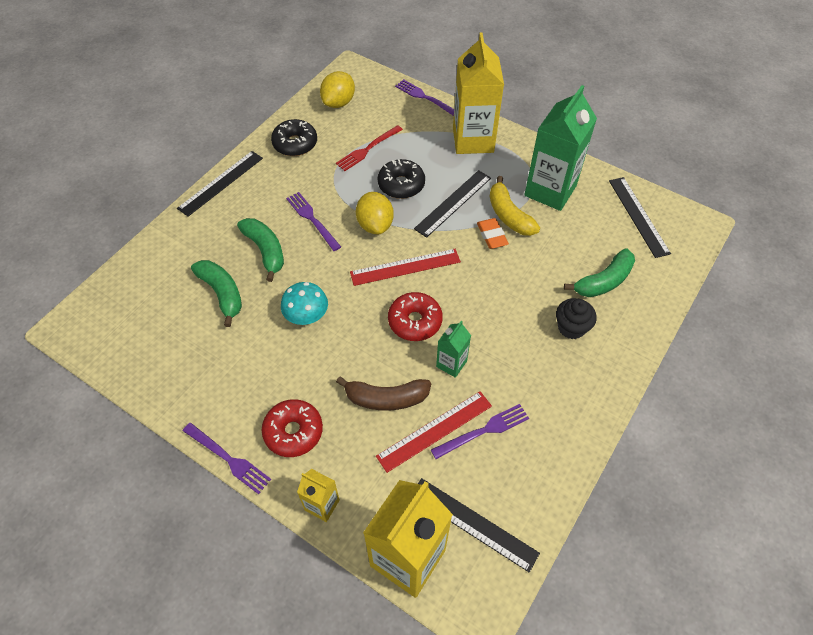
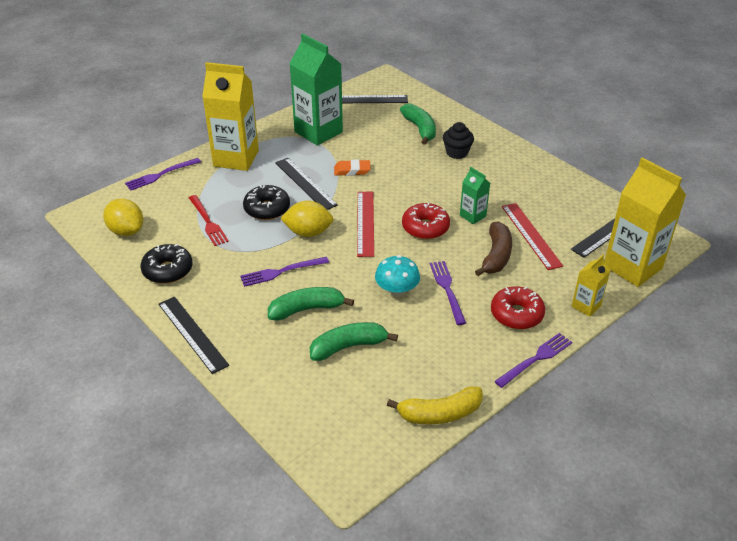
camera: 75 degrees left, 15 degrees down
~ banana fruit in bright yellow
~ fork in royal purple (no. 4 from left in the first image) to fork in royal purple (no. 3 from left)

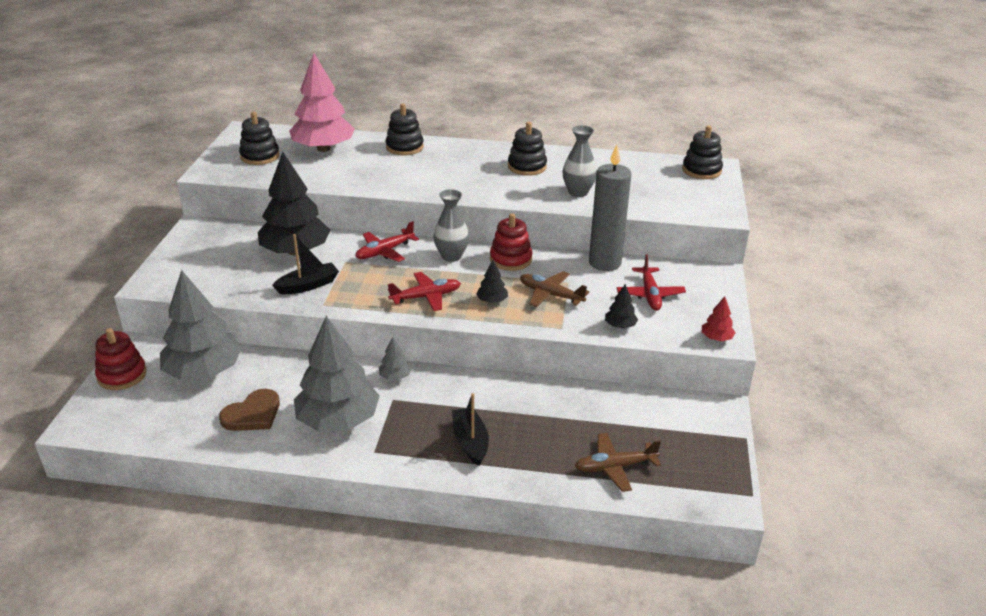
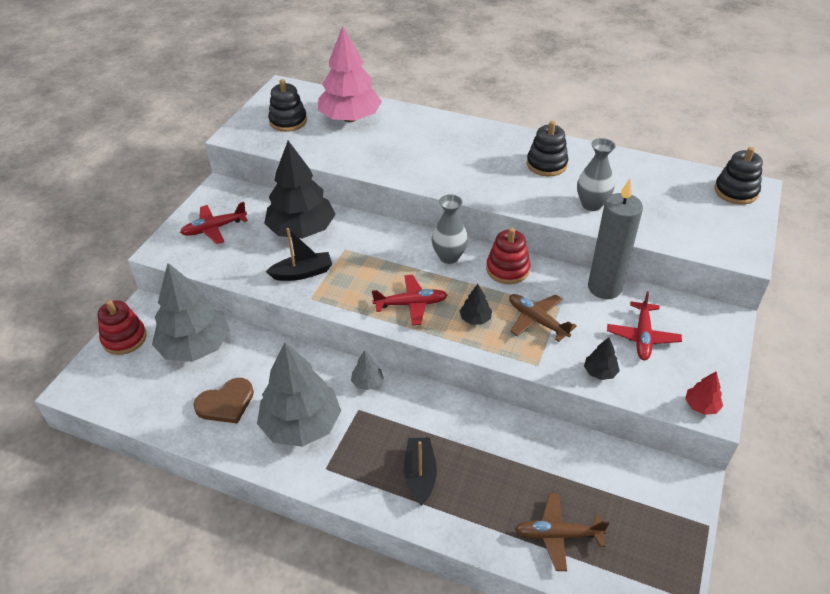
camera: 15 degrees right, 10 degrees up
~ toy plane in red (no. 1 from left)
- stacking toy in black (no. 2 from left)

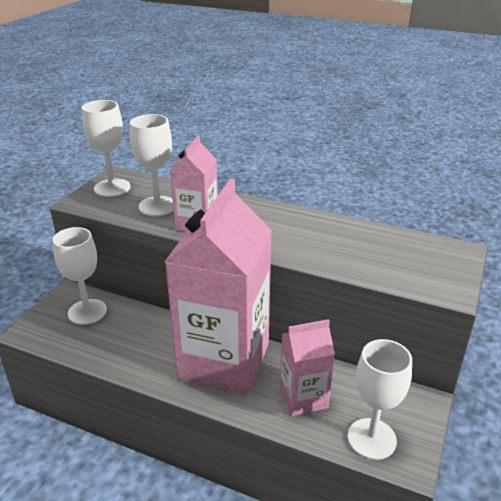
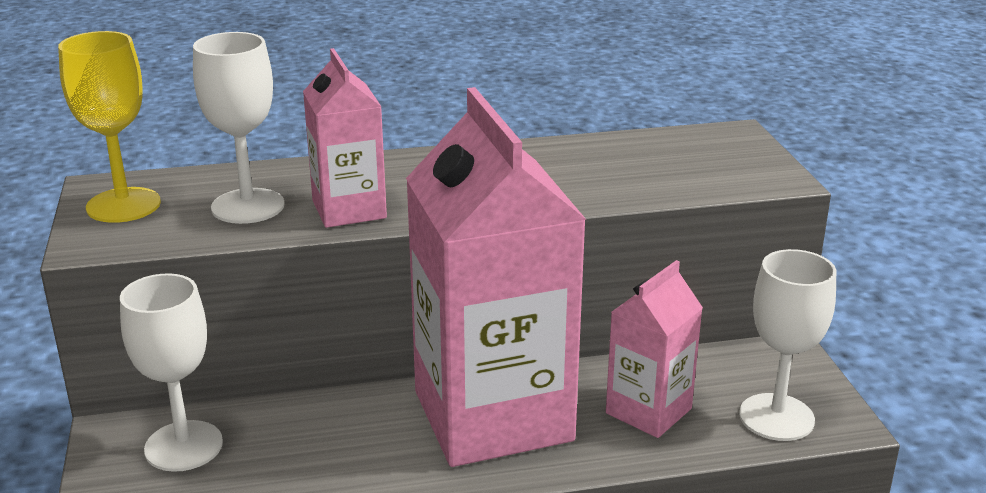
camera: 35 degrees left, 5 degrees down
~ goblet in pure white (no. 2 from left) to goblet in bright yellow

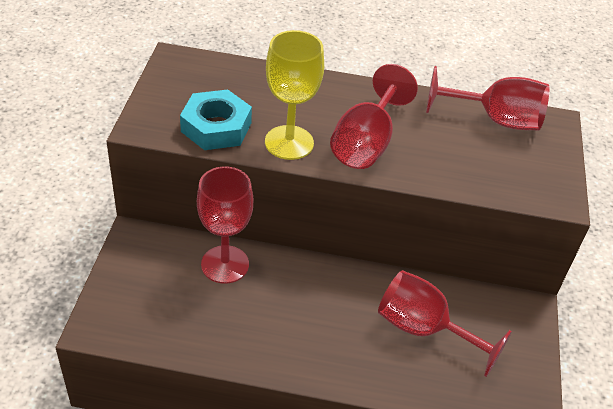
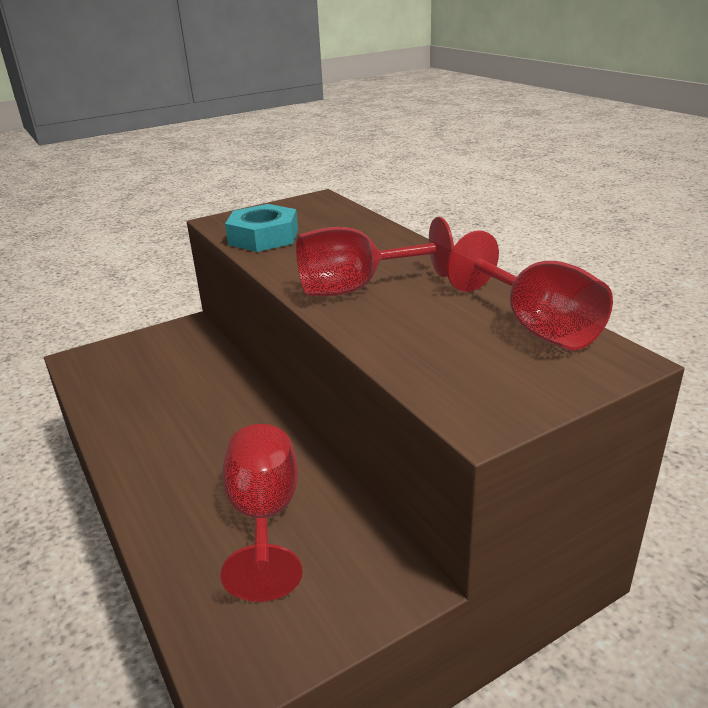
camera: 55 degrees right, 15 degrees down
- goblet in red (no. 1 from left)
- goblet in bright yellow

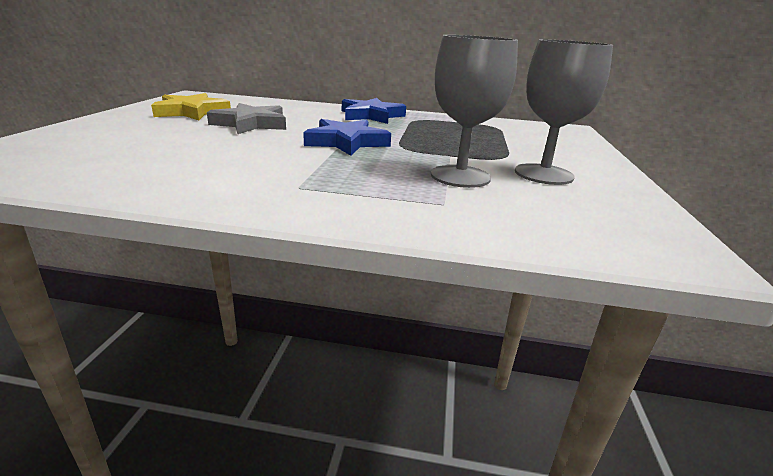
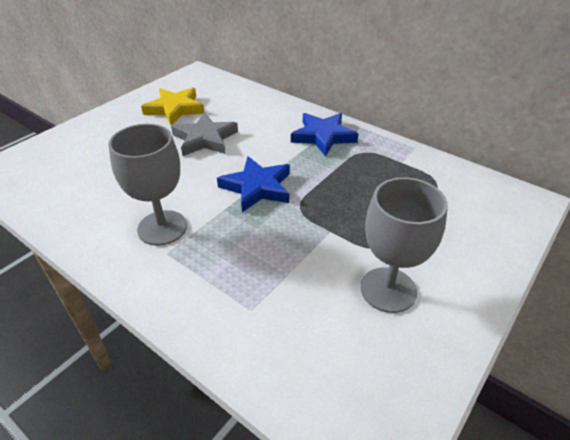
camera: 30 degrees right, 15 degrees up
~ goblet in grey (no. 1 from left)

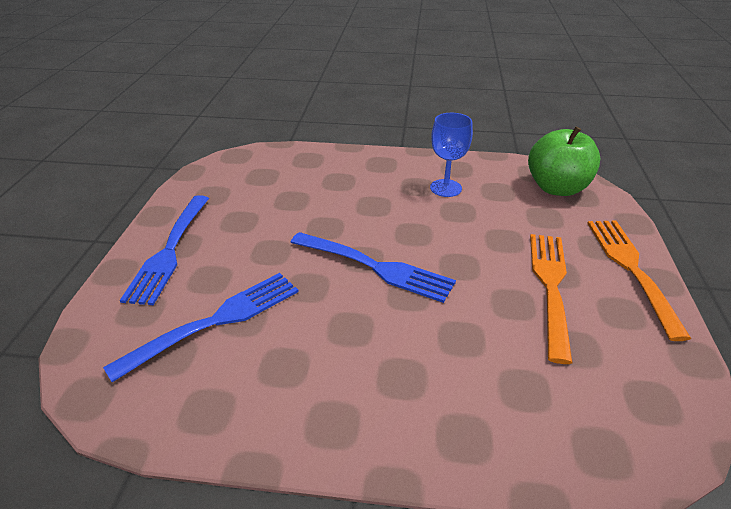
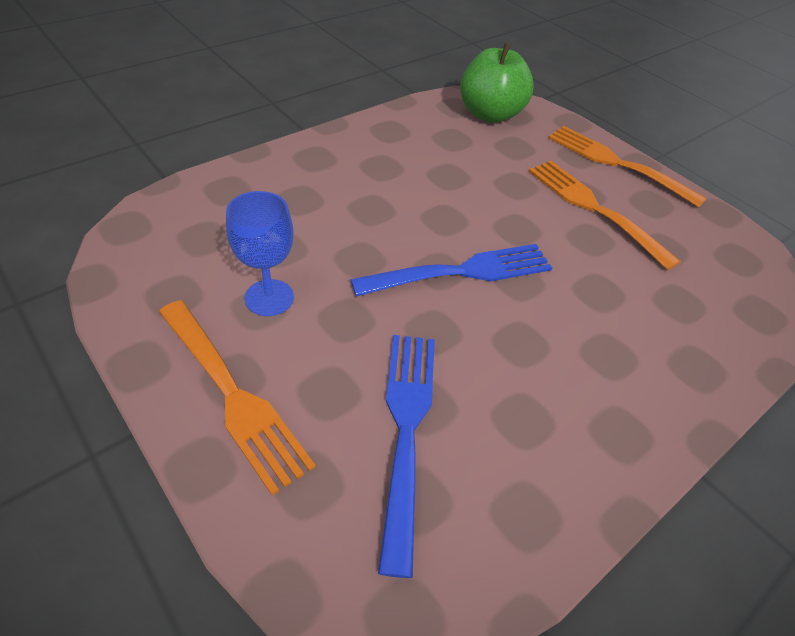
camera: 50 degrees left, 10 degrees up
~ fork in blue (no. 1 from left) to fork in bright orange (no. 1 from left)
~ goblet in blue

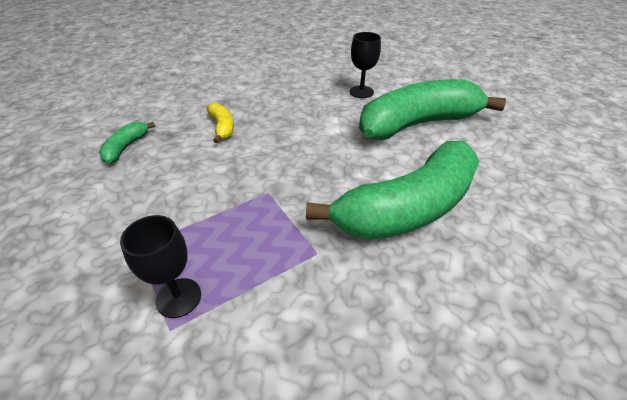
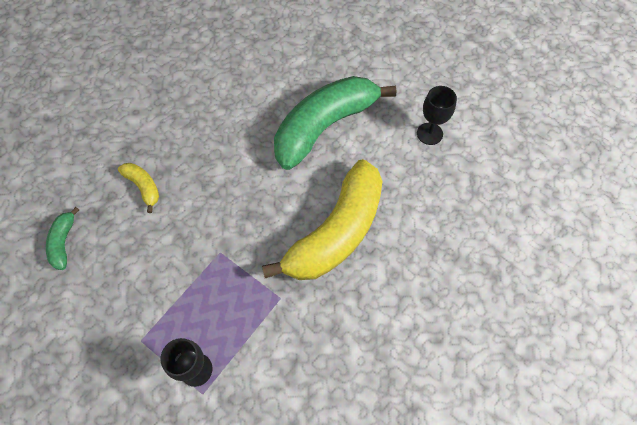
camera: 20 degrees left, 20 degrees up
~ banana fruit in leaf-green (no. 2 from left) to banana fruit in bright yellow (no. 2 from left)
~ goblet in black (no. 2 from left)

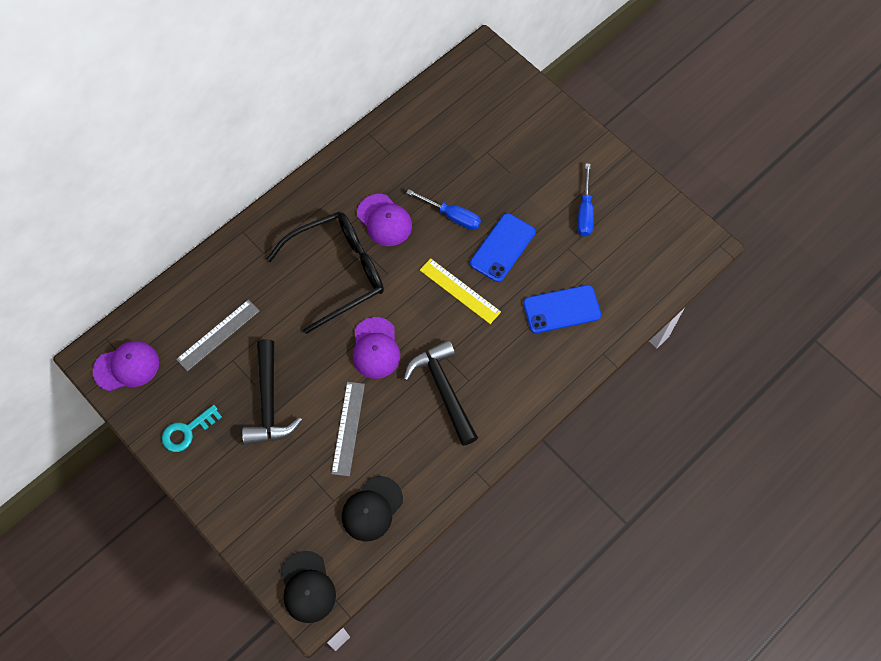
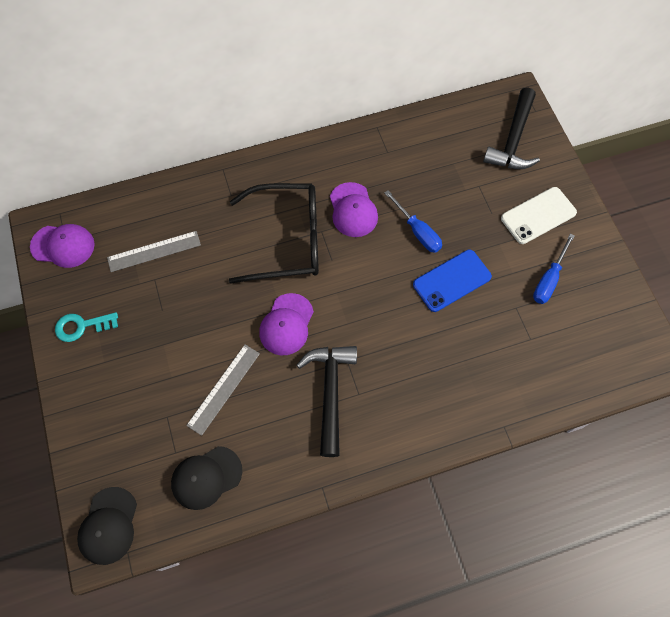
camera: 25 degrees right, 0 degrees up
~ claw hammer in black (no. 1 from left in the first image) to claw hammer in black (no. 2 from left)
+ smartphone in pure white
- ruler in bright yellow
- smartphone in blue (no. 2 from left)

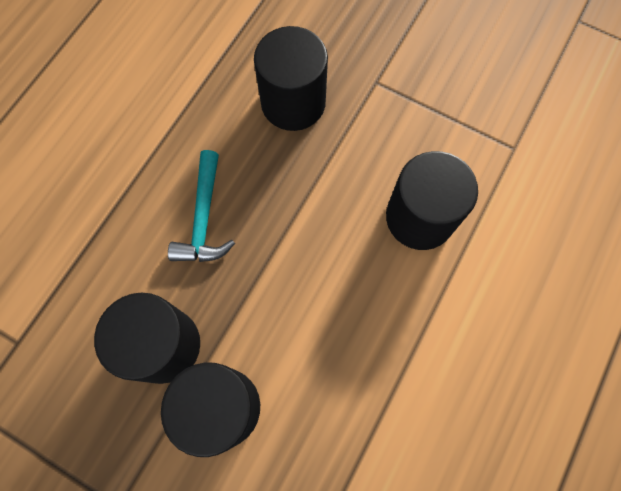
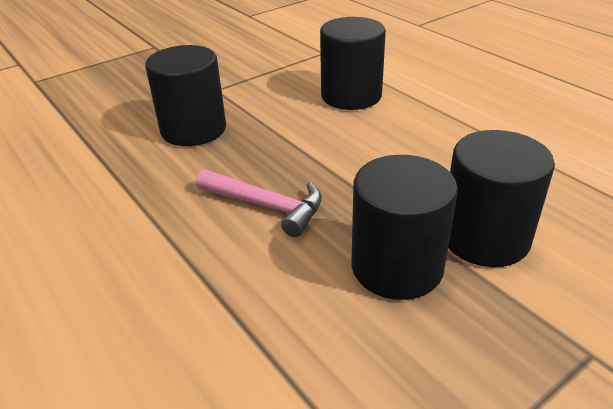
camera: 65 degrees left, 35 degrees down
~ claw hammer in teal to claw hammer in pink

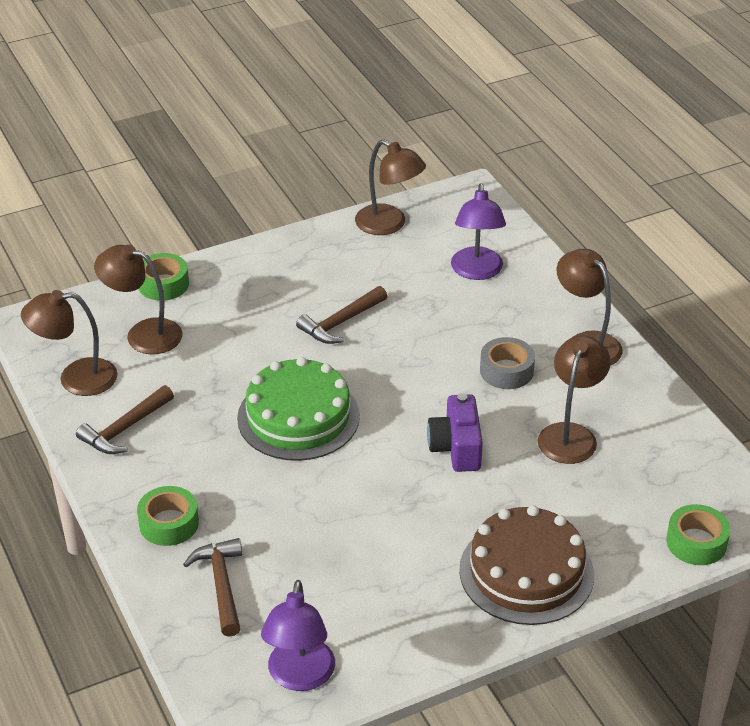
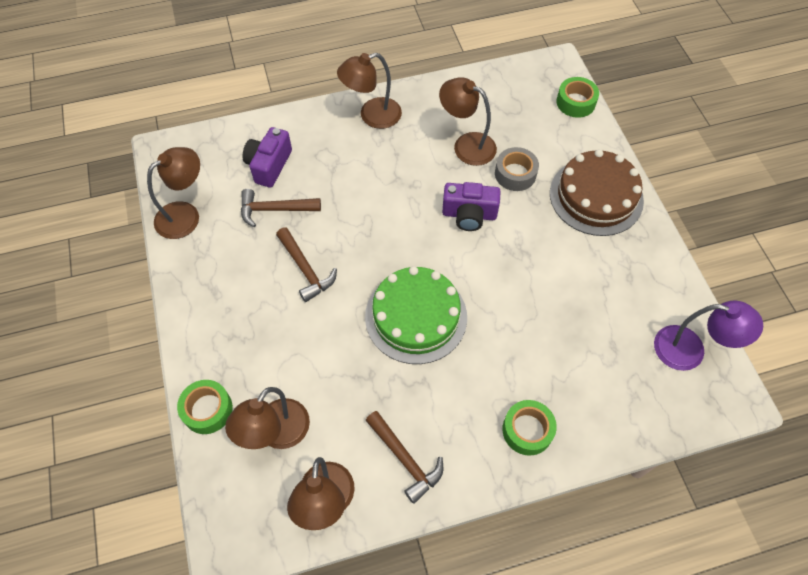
camera: 80 degrees left, 20 degrees up
~ claw hammer in dark brown (no. 2 from left in the first image) to claw hammer in dark brown (no. 1 from left)
~ lamp in royal purple (no. 2 from left) to camera in royal purple (no. 1 from left)
~ tape in grey

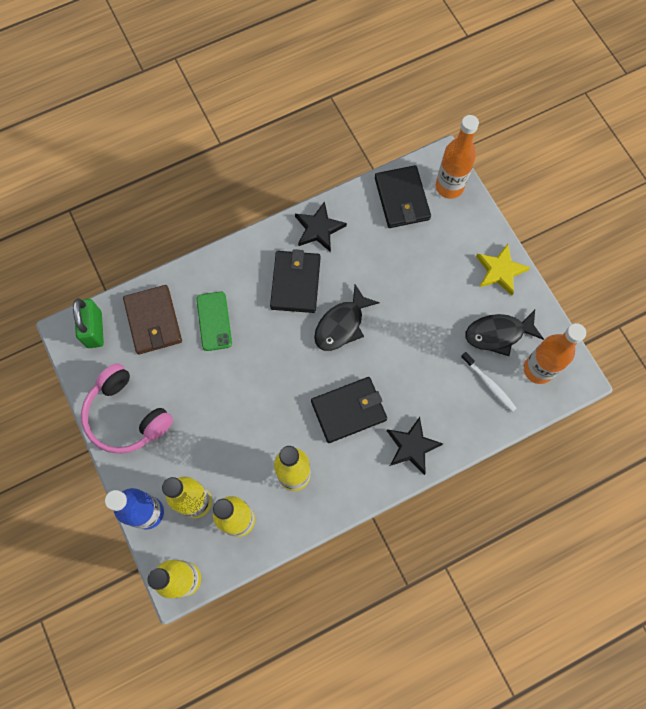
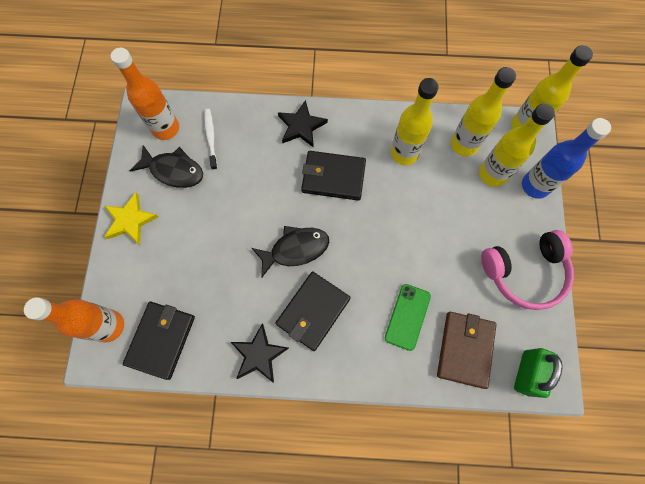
camera: 150 degrees left, 0 degrees up
~ headset in pink 90 degrees clockwise

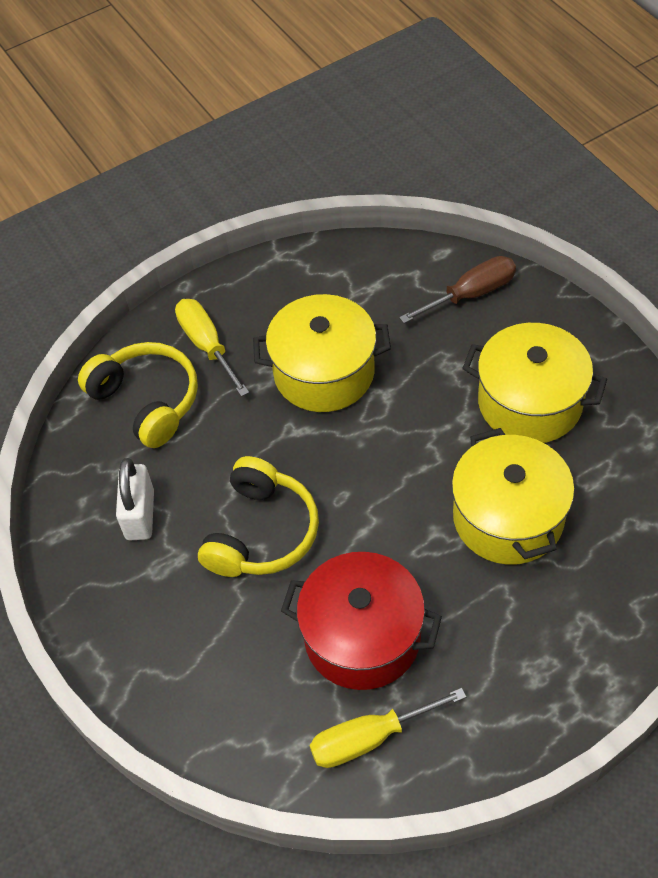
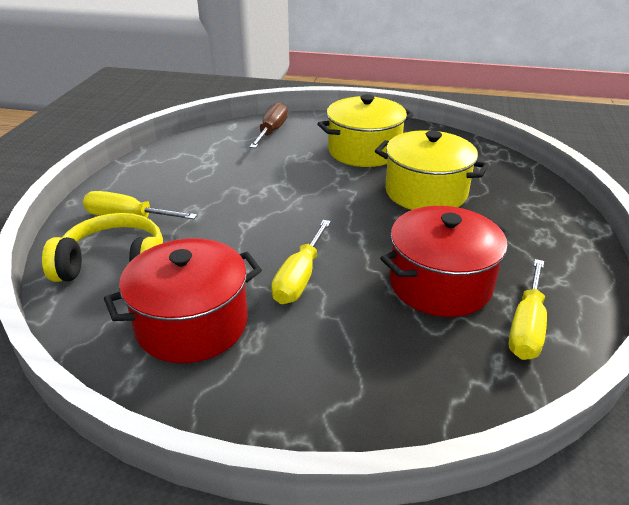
camera: 50 degrees left, 20 degrees down
~ padlock in pure white to stockpot in red (no. 1 from left)
~ headset in bright yellow (no. 2 from left) to flat screwdriver in bright yellow (no. 2 from left)
- stockpot in bright yellow (no. 1 from left)

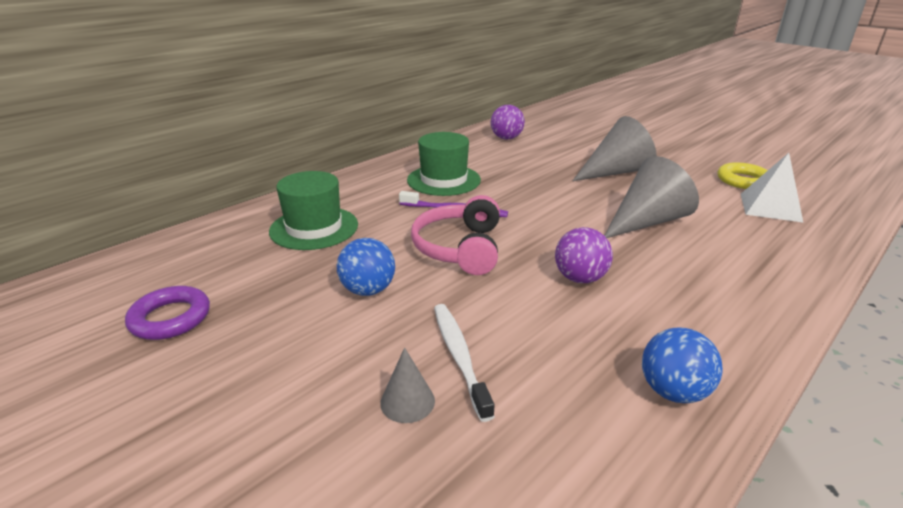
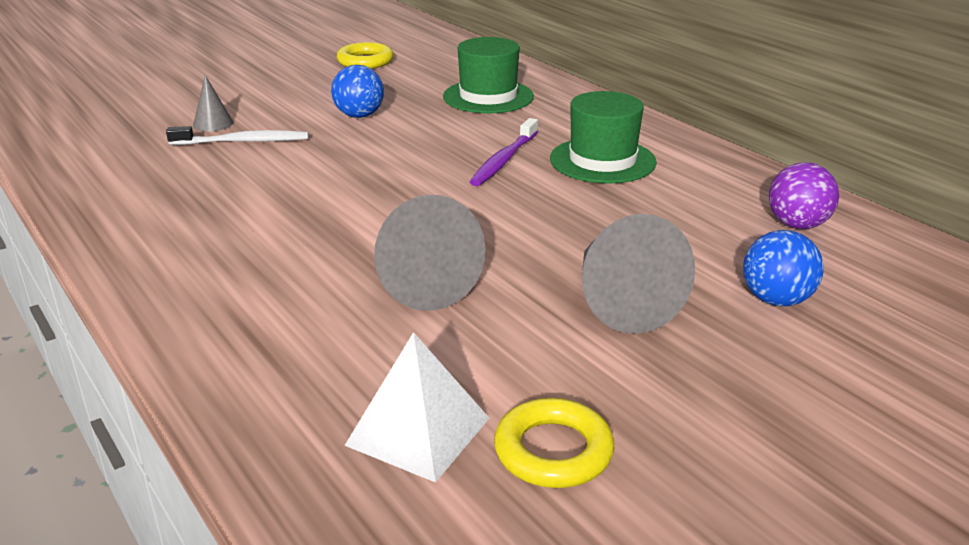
camera: 100 degrees right, 0 degrees up
~ ring in royal purple to ring in bright yellow (no. 1 from left)
~ sphere in blue (no. 2 from left)
- headset in pink
- sphere in royal purple (no. 2 from left)

